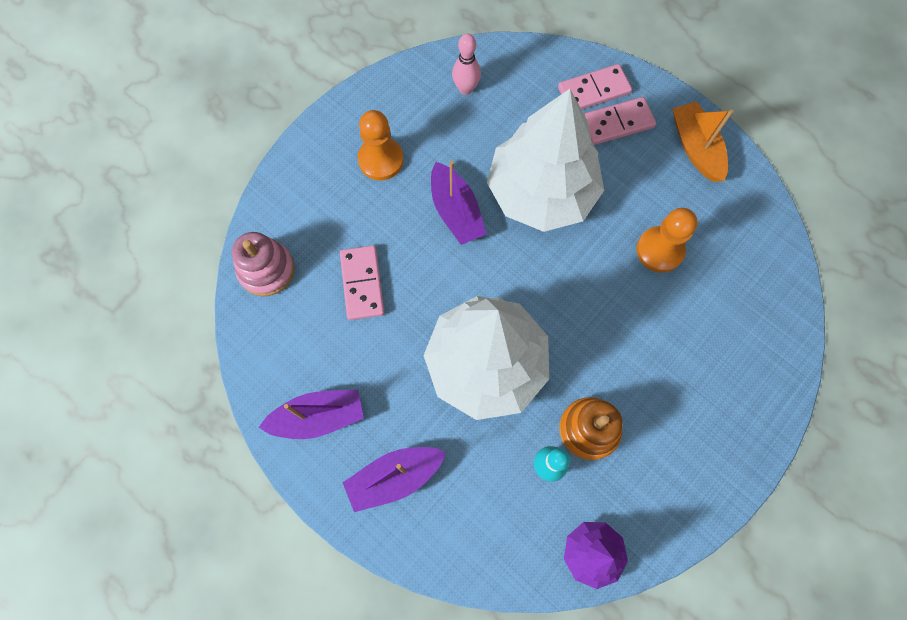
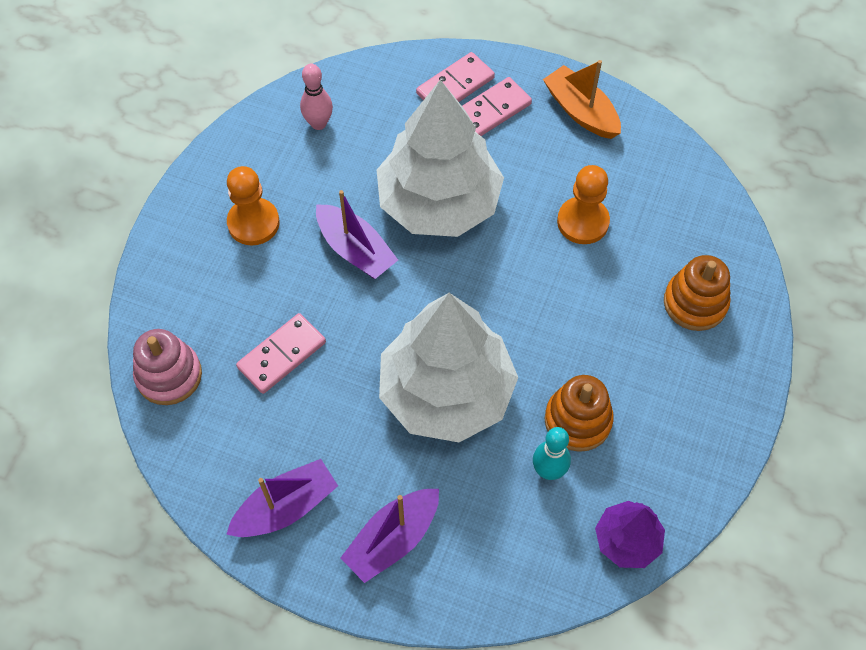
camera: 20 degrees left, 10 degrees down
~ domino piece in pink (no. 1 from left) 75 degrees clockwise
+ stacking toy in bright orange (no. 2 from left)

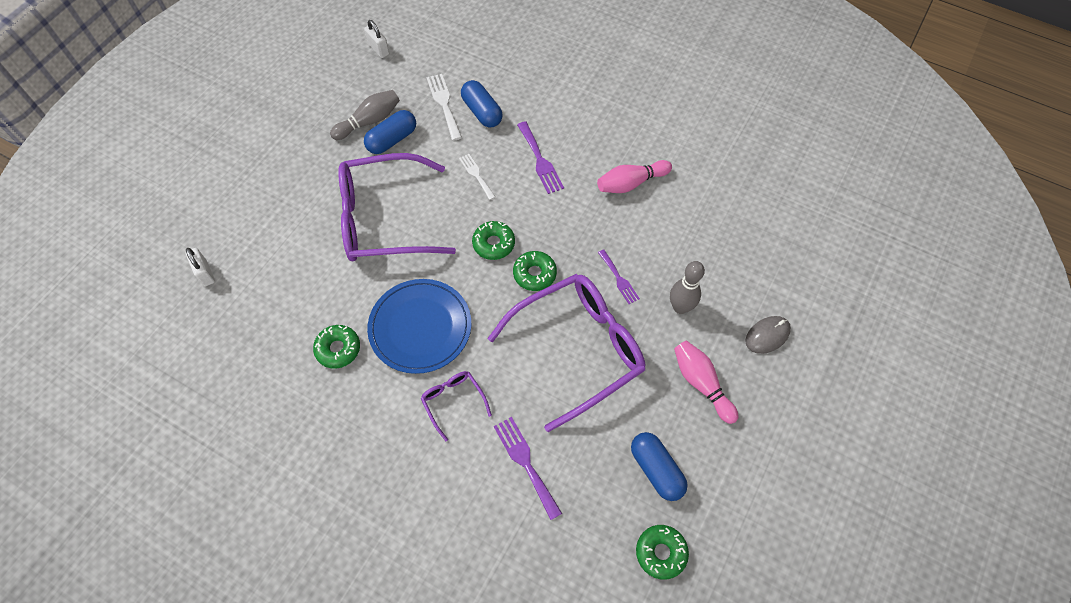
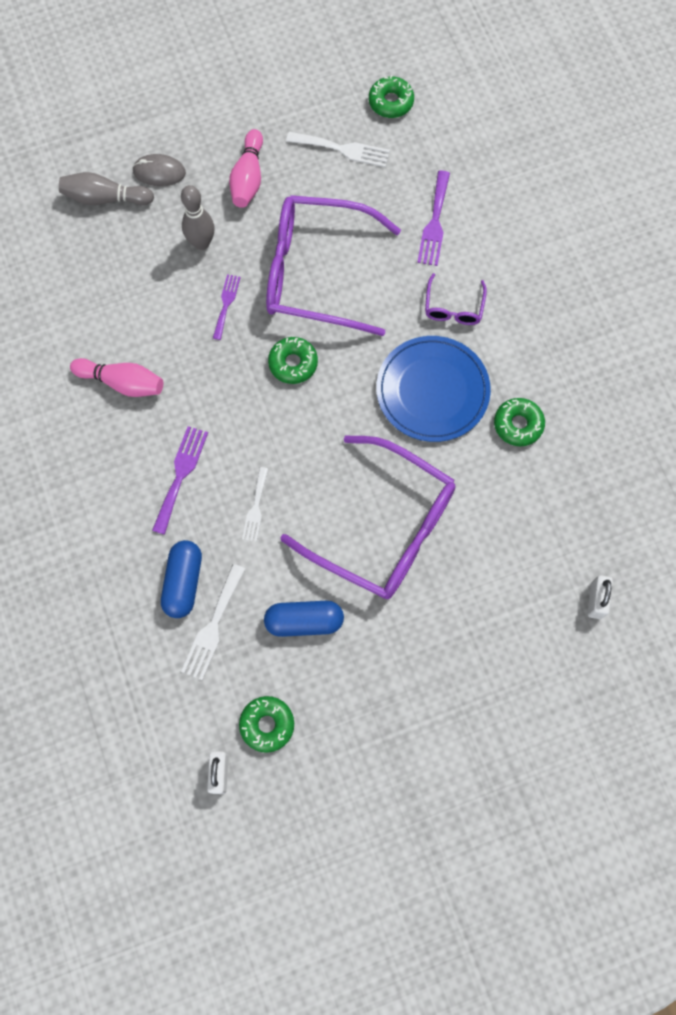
camera: 140 degrees left, 10 degrees up
~ bowling pin in grey (no. 1 from left)
~ donut in leaf-green (no. 2 from left in the first image) to donut in leaf-green (no. 1 from left)
~ pill in blue (no. 3 from left) to fork in pure white (no. 3 from left)

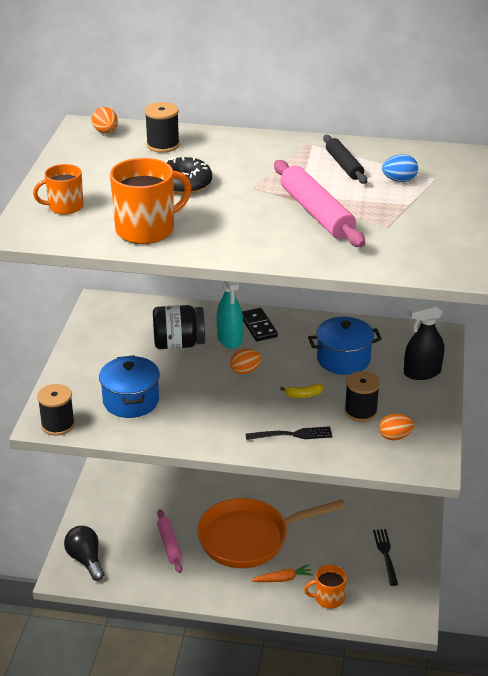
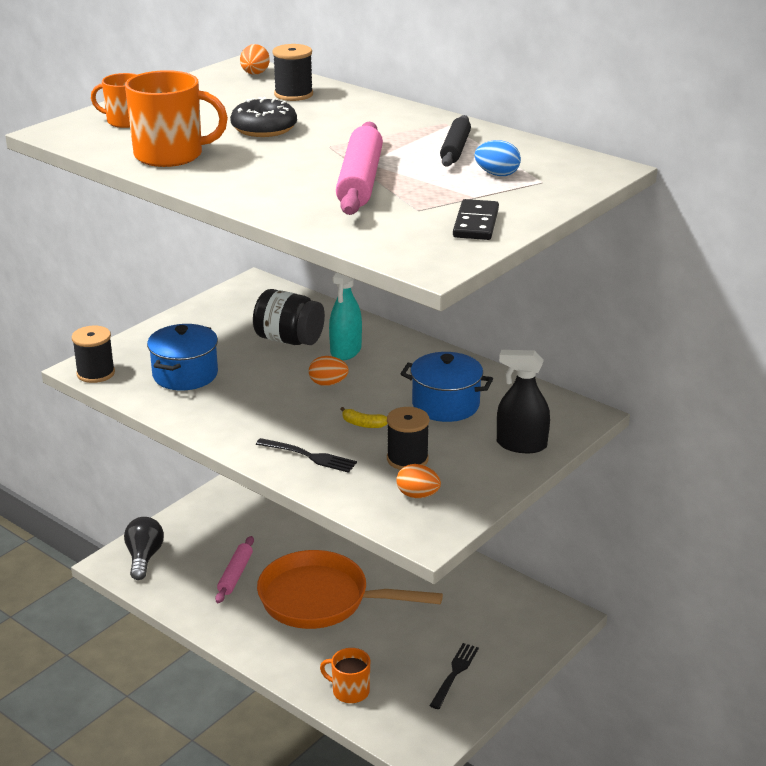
camera: 30 degrees right, 5 degrees down
~ domino piece in black
- carrot in bright orange

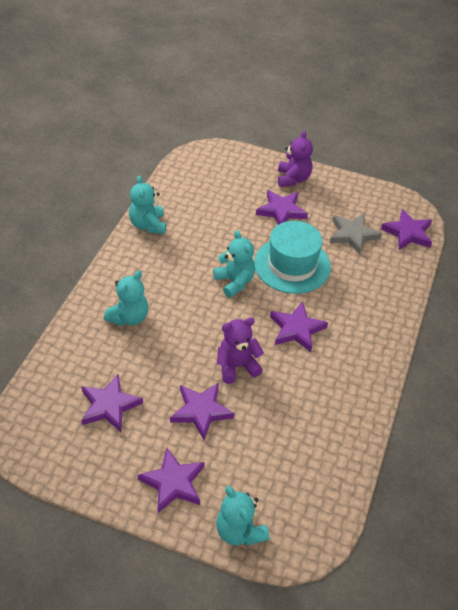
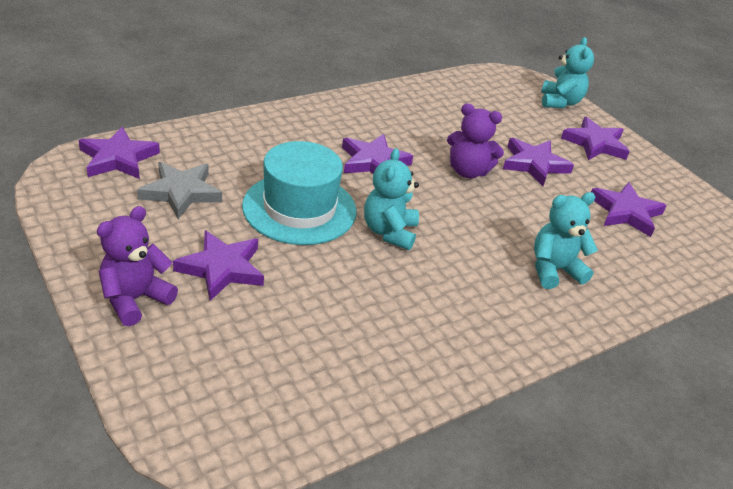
camera: 145 degrees left, 10 degrees down
- stuffed bear in teal (no. 2 from left)

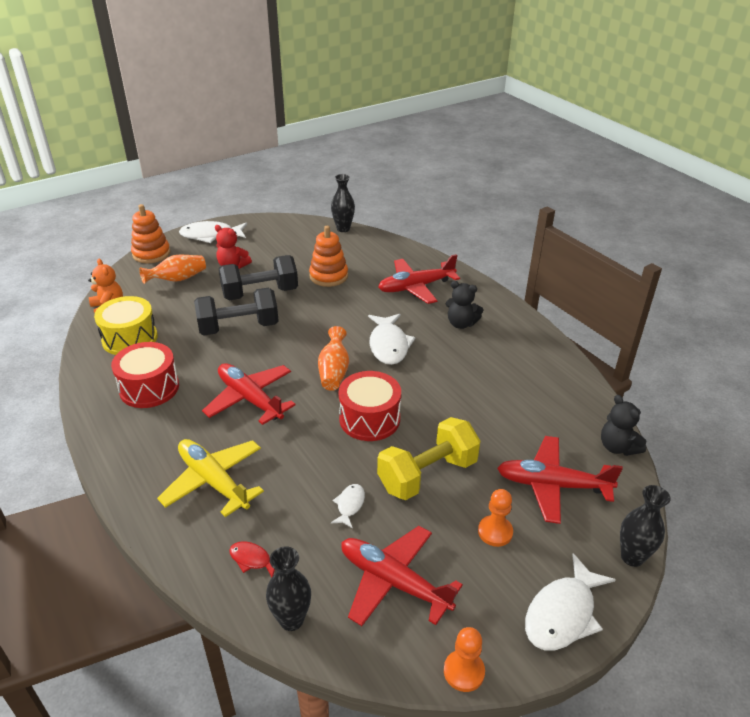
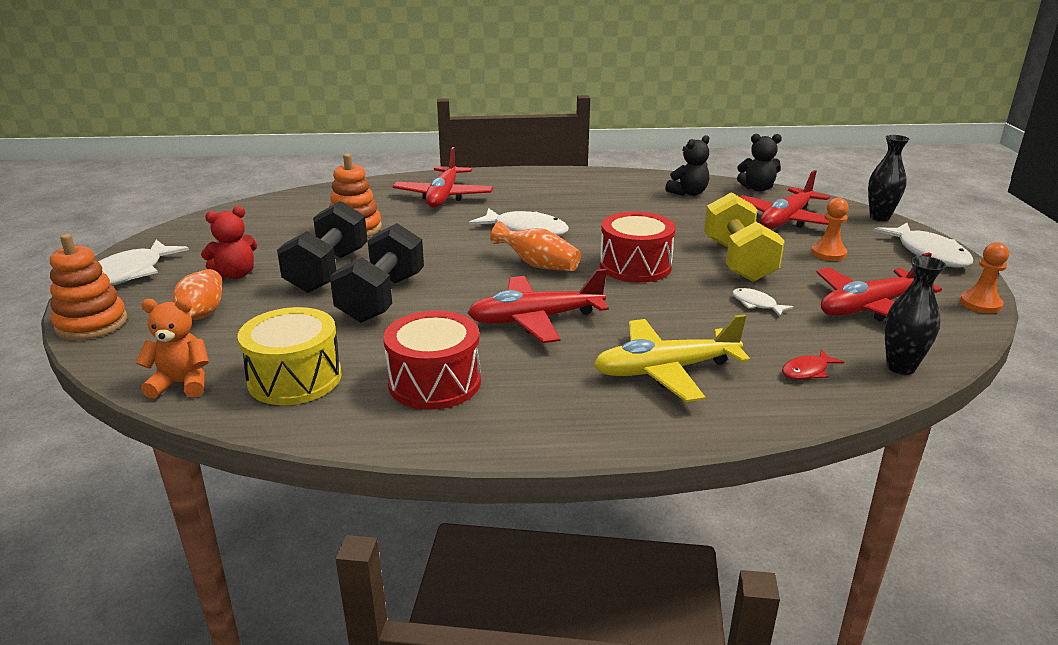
camera: 60 degrees left, 10 degrees down
~ stuffed bear in black (no. 1 from left)
- flower vase in black (no. 2 from left)

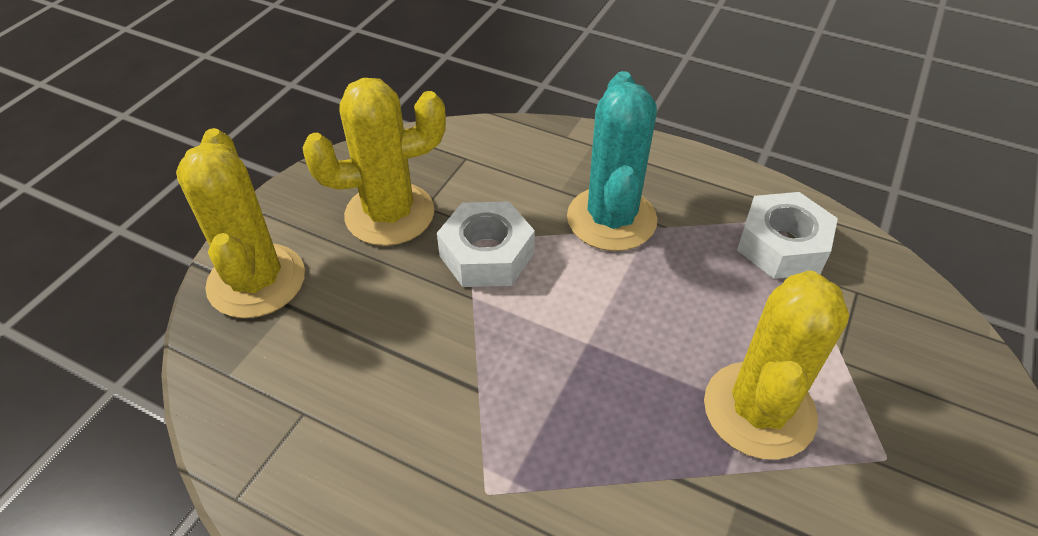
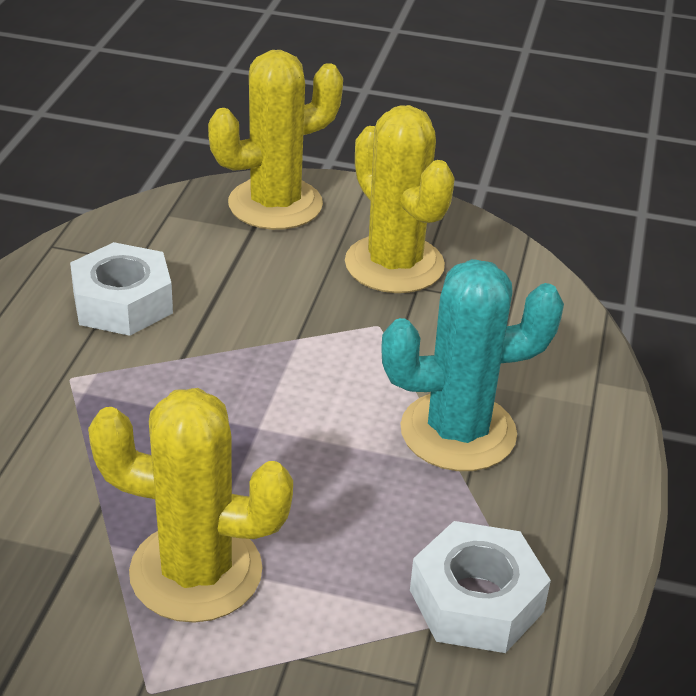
camera: 75 degrees right, 10 degrees down
~ nut in pure white (no. 1 from left)

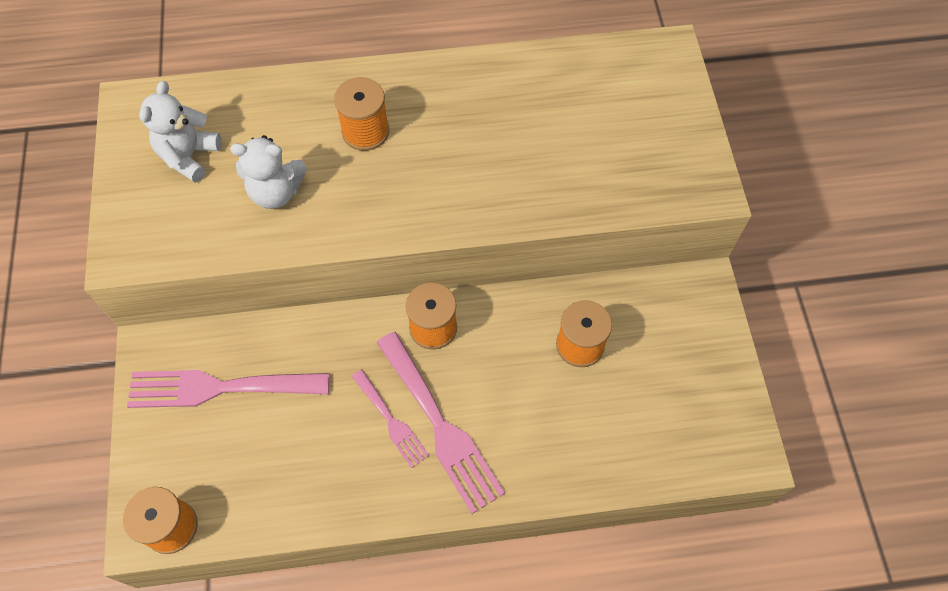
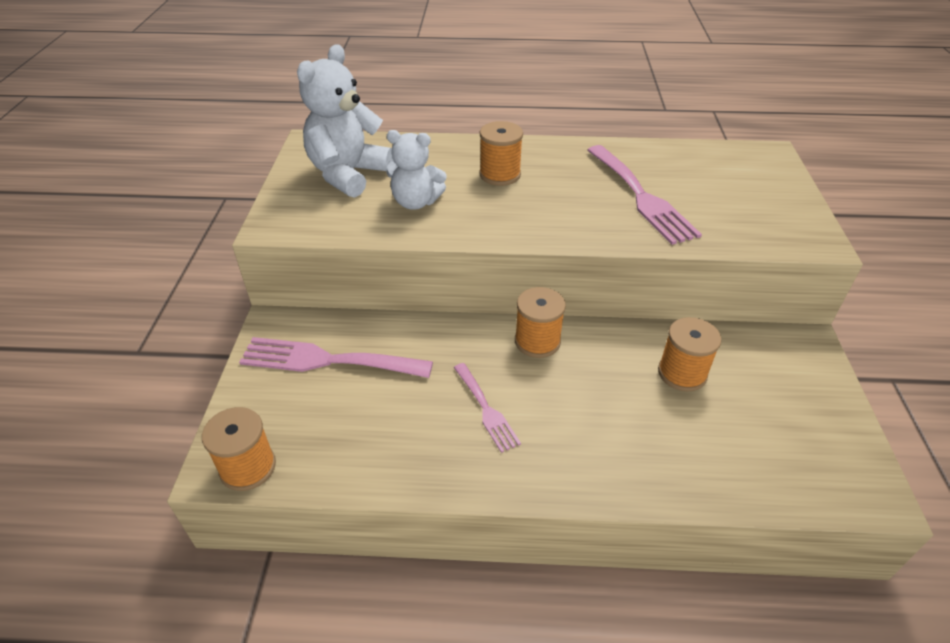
camera: 10 degrees right, 20 degrees down
~ stuffed bear in pure white (no. 1 from left) x1.55
~ fork in pink (no. 3 from left)

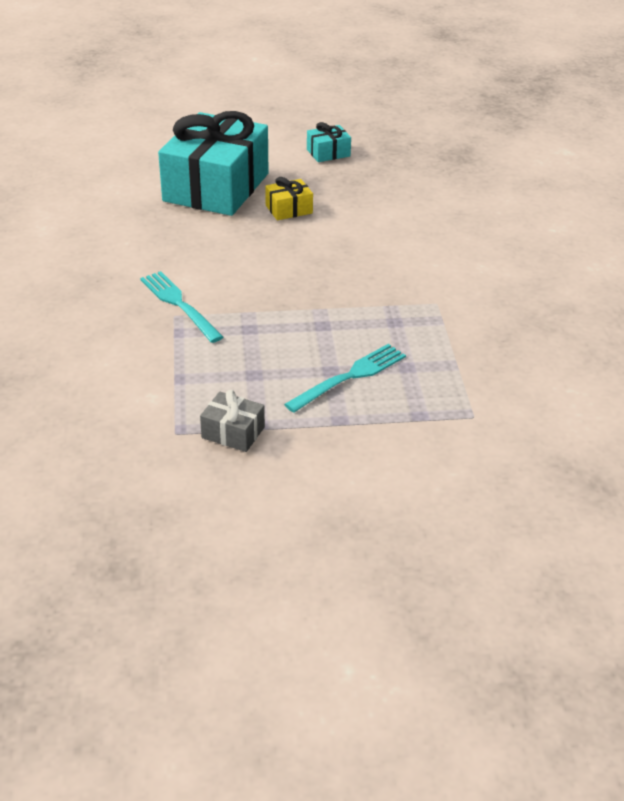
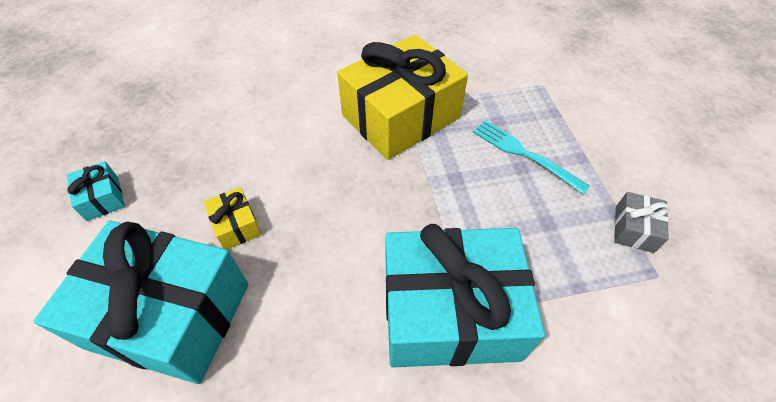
camera: 95 degrees left, 15 degrees up
+ gift in bright yellow (no. 2 from left)
~ fork in teal (no. 1 from left) to gift in teal (no. 3 from left)

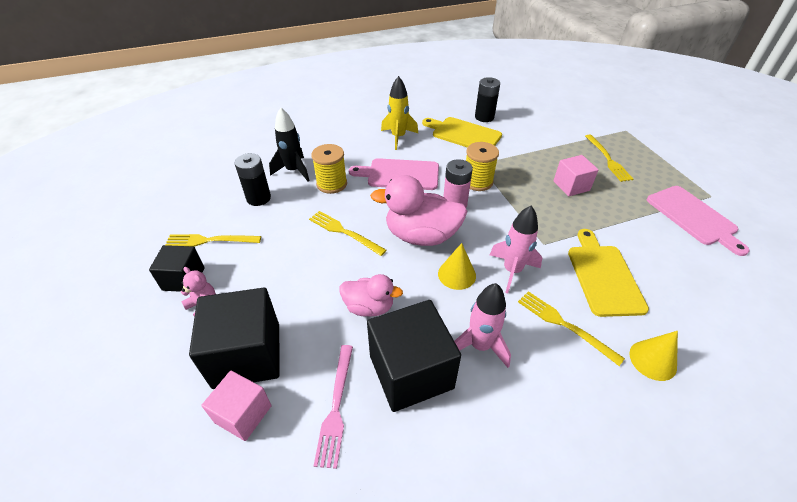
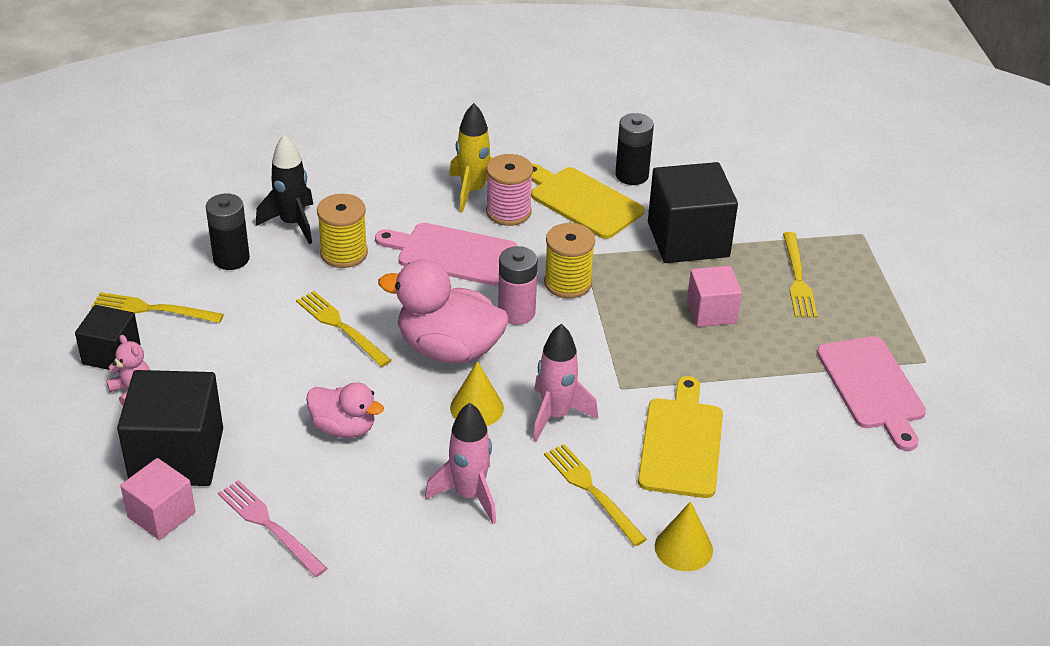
camera: 10 degrees right, 5 degrees down
~ fork in pink 120 degrees clockwise
+ spool in pink
~ cube in black (no. 3 from left)

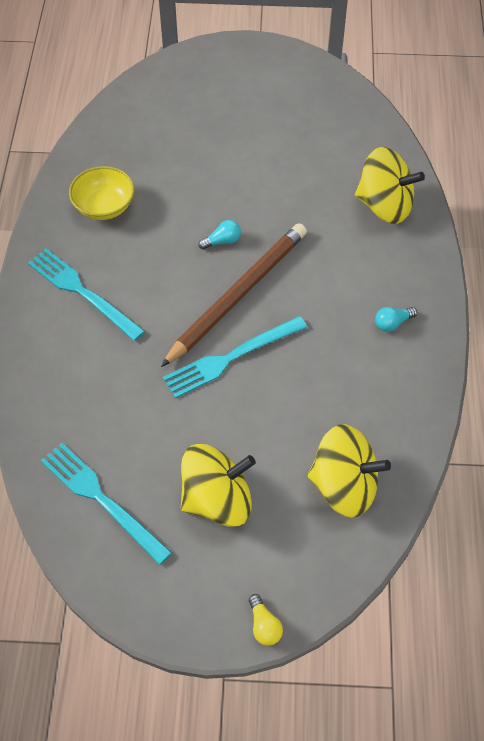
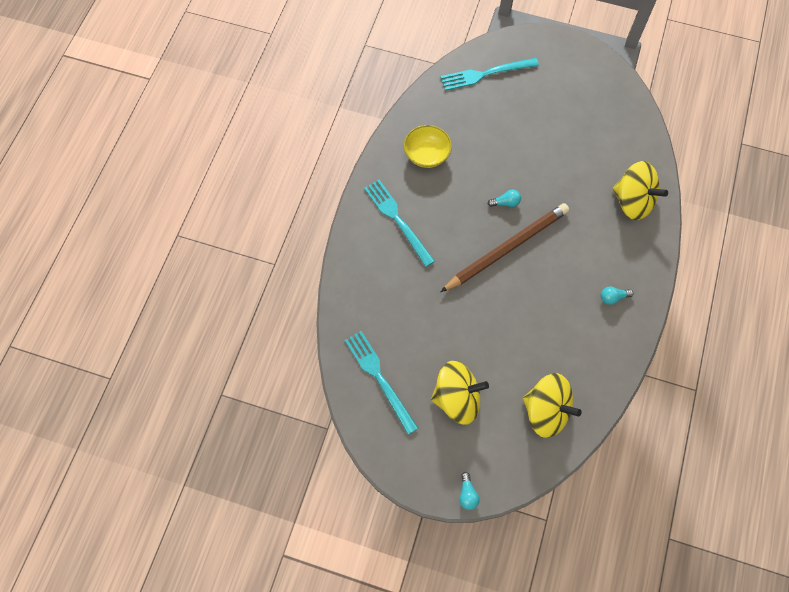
camera: 15 degrees right, 10 degrees up
~ fork in teal (no. 3 from left)
~ bulb in bright yellow to bulb in teal (no. 1 from left)

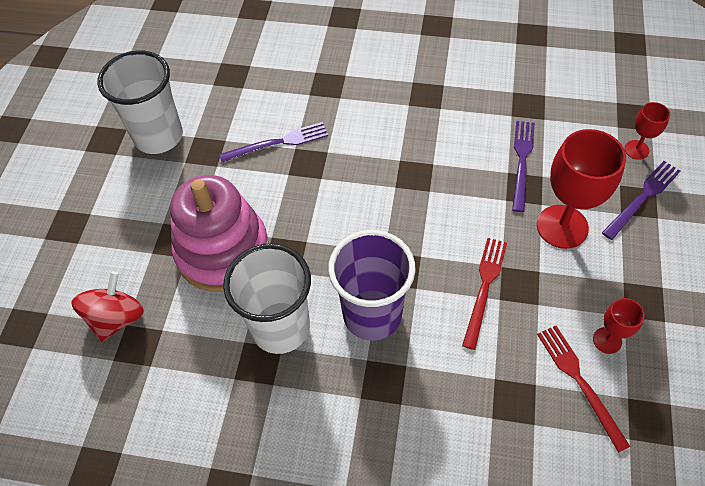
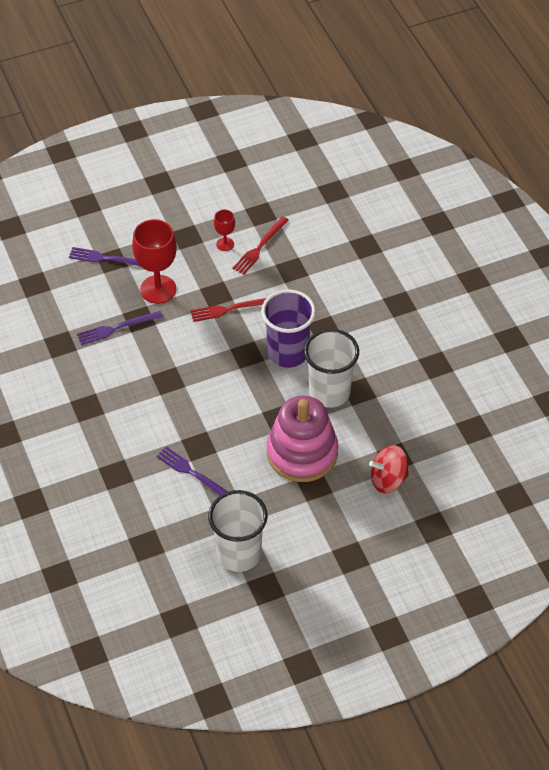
camera: 125 degrees left, 5 degrees down
- goblet in red (no. 3 from left)

